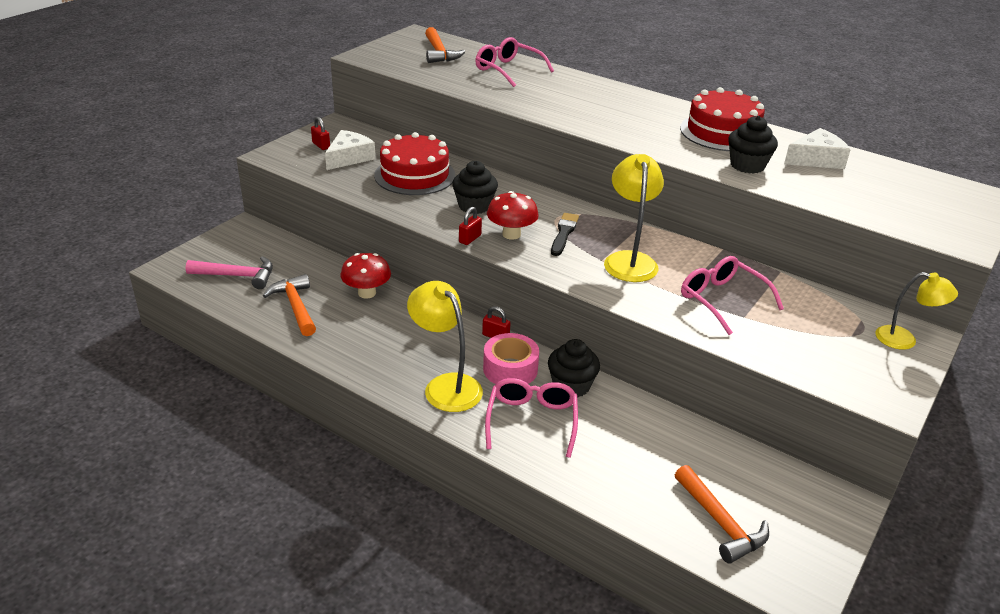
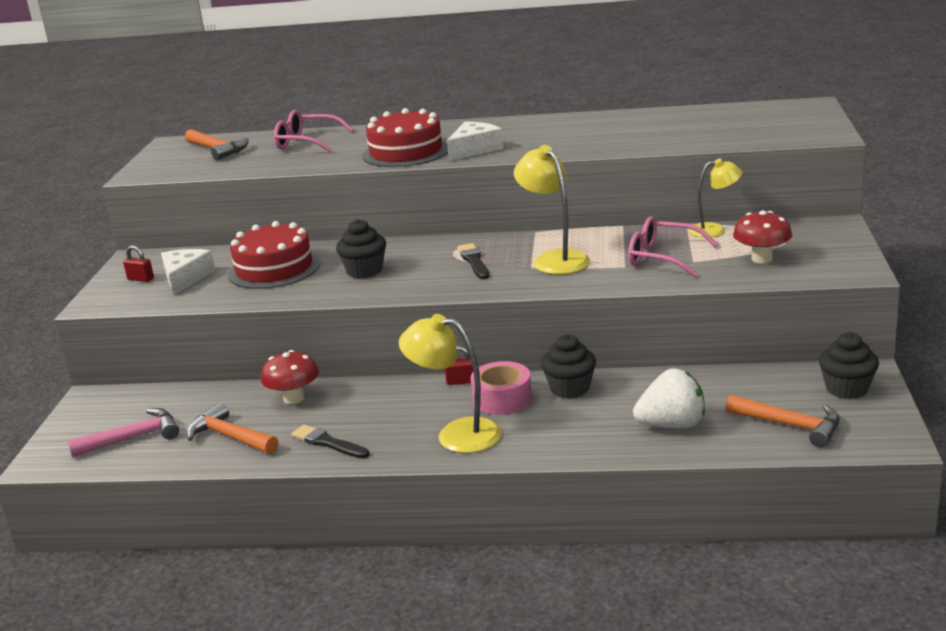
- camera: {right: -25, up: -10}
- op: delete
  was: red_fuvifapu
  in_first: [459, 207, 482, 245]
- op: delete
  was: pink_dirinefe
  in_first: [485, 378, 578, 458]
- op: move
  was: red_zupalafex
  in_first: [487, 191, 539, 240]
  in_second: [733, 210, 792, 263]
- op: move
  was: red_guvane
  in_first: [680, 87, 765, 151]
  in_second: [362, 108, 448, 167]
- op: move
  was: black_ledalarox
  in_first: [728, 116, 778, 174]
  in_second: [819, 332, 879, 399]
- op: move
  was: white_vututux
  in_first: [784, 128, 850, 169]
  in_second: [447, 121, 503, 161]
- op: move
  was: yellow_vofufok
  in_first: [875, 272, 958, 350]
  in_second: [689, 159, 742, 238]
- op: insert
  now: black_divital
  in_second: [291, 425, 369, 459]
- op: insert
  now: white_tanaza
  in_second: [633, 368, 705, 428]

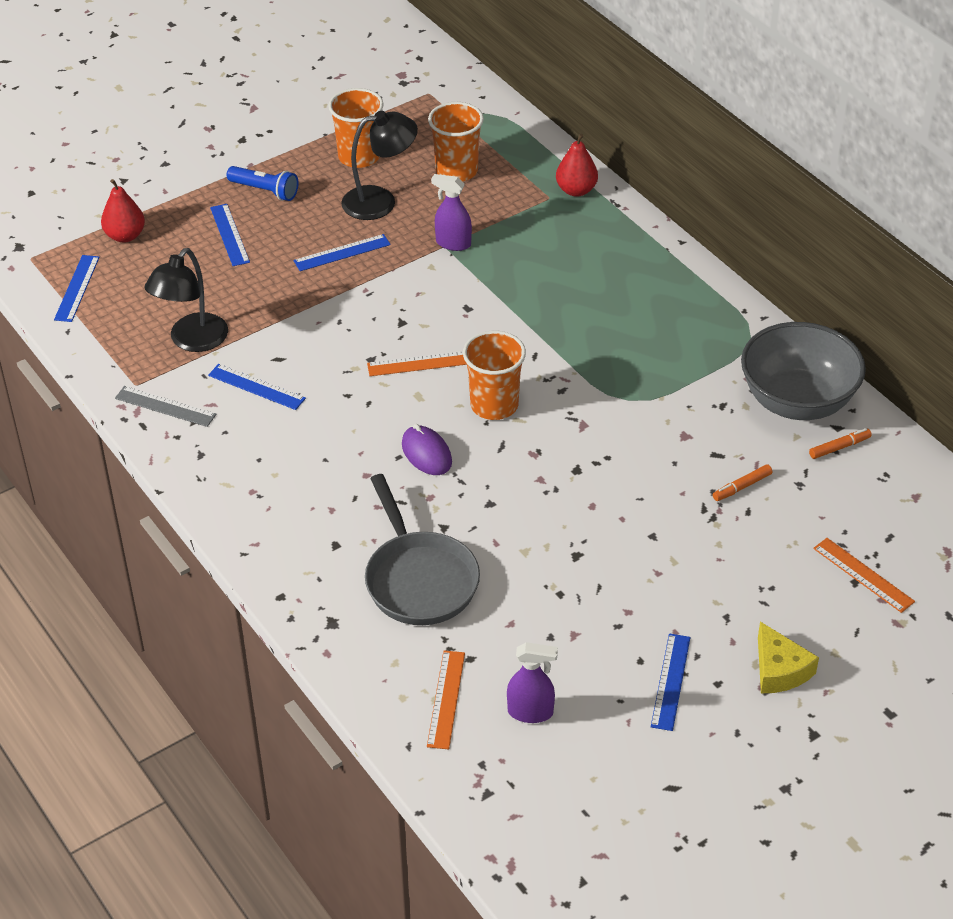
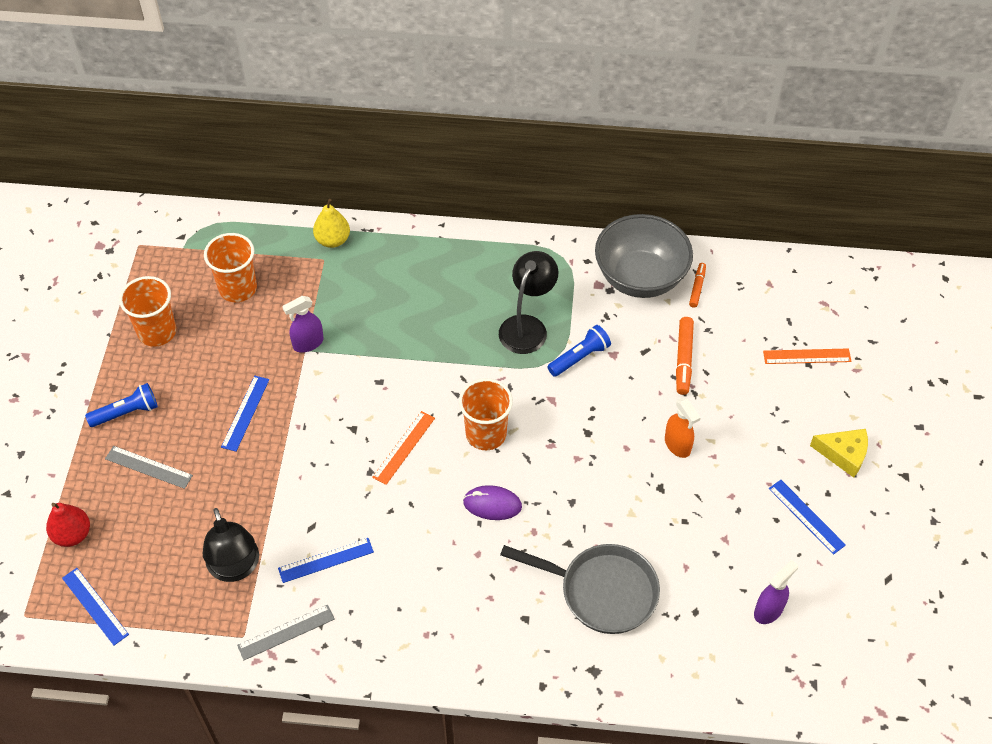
- camera: {right: -50, up: 10}
- op: recolor
  was: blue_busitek
  now: grey_busitek
  in_first: [210, 204, 250, 266]
  in_second: [105, 446, 193, 489]
- op: move
  was: black_vofufok
  in_first: [341, 111, 418, 220]
  in_second: [499, 251, 558, 354]
- op: delete
  was: orange_busitek
  in_first: [427, 651, 465, 749]
- op: recolor
  was: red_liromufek
  now: yellow_liromufek
  in_first: [556, 134, 598, 197]
  in_second: [313, 199, 350, 248]
- op: resize
  was: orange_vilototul
  in_first: [713, 464, 772, 501]
  in_second: [676, 317, 694, 395]
  ratio: 1.6
- op: insert
  now: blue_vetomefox
  in_second: [547, 325, 611, 377]
- op: insert
  now: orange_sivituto
  in_second: [665, 397, 701, 458]

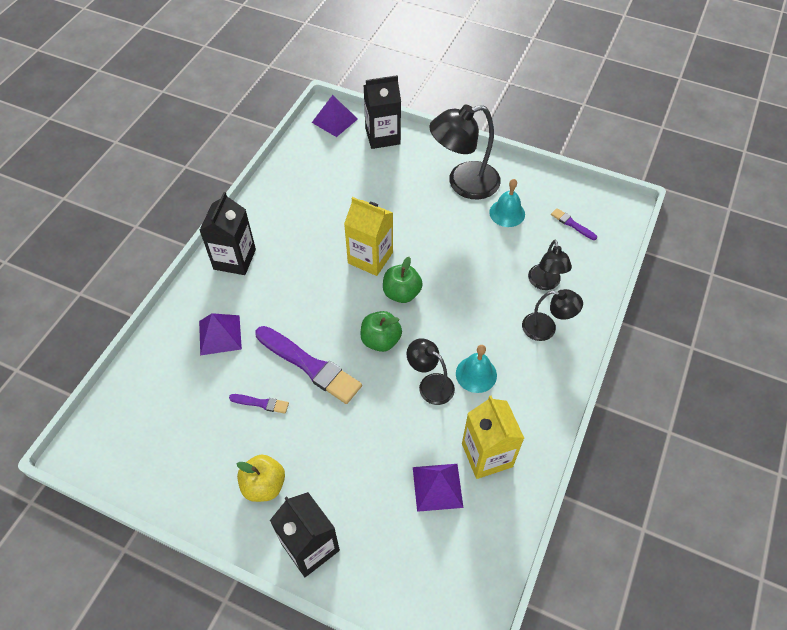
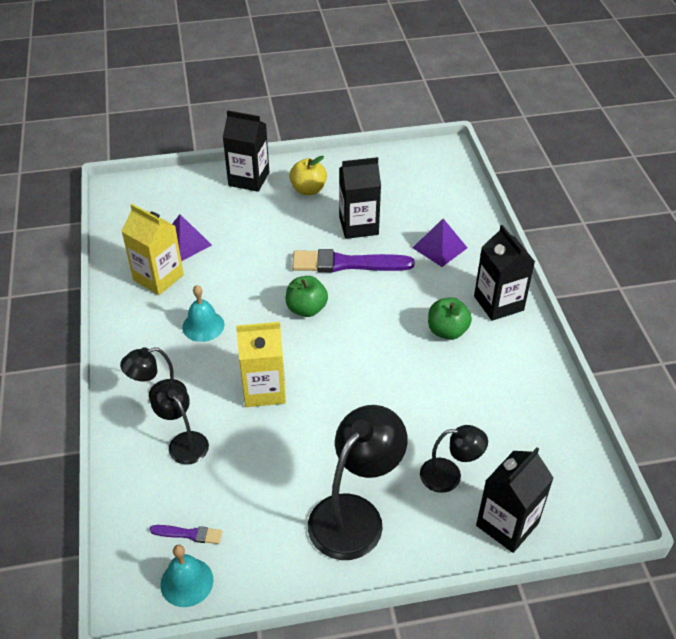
- camera: {right: 145, up: -10}
- op: replace
  was: purple_divital
  now: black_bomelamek
  in_first: [229, 394, 289, 414]
  in_second: [339, 157, 381, 239]
- op: delete
  was: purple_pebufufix
  in_first: [312, 95, 358, 137]
- op: move
  was: yellow_bomelamek
  in_first: [344, 197, 393, 276]
  in_second: [236, 322, 286, 407]
- op: move
  was: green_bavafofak
  in_first: [383, 257, 423, 303]
  in_second: [428, 297, 472, 340]
- op: move
  was: black_vofufok
  in_first: [406, 338, 455, 405]
  in_second: [420, 425, 488, 493]
- op: move
  was: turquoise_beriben
  in_first: [489, 179, 525, 227]
  in_second: [160, 545, 214, 607]

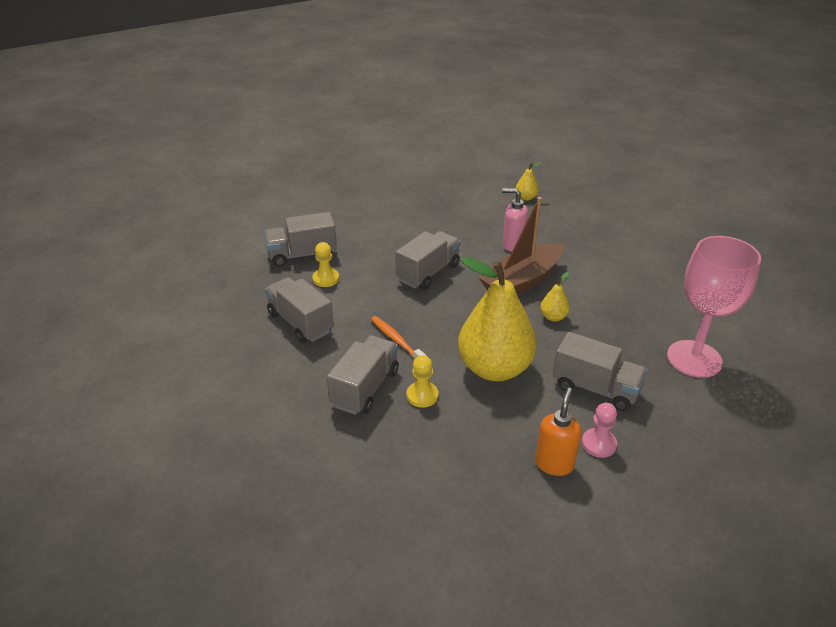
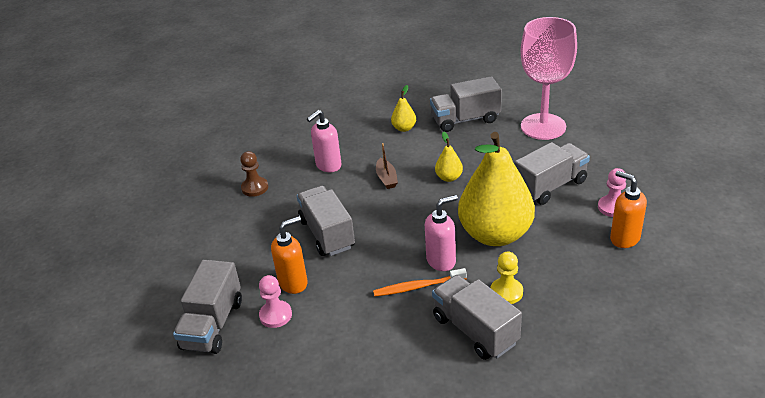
- camera: {right: -60, up: 0}
- op: move
  was: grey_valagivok
  in_first: [265, 277, 334, 343]
  in_second: [430, 76, 502, 132]
- op: recolor
  was: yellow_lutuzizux
  now: pink_lutuzizux
  in_first: [312, 242, 339, 287]
  in_second: [259, 275, 292, 328]
- op: resize
  was: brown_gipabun
  in_first: [478, 197, 564, 294]
  in_second: [376, 143, 398, 189]
  ratio: 0.43
- op: move
  was: yellow_liromufek
  in_first: [516, 162, 542, 201]
  in_second: [391, 85, 416, 132]
- op: insert
  now: brown_lutuzizux
  in_second: [240, 151, 268, 197]
- op: insert
  now: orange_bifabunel
  in_second: [271, 216, 308, 294]
- op: insert
  now: pink_bifabunel
  in_second: [425, 195, 458, 271]

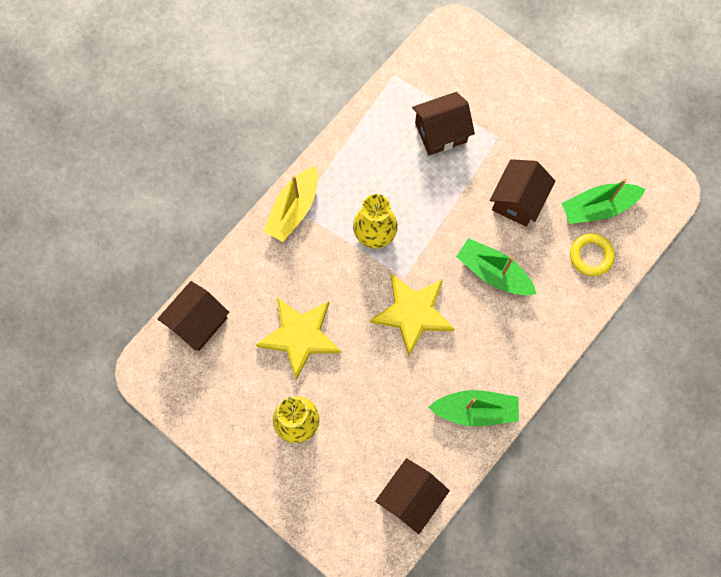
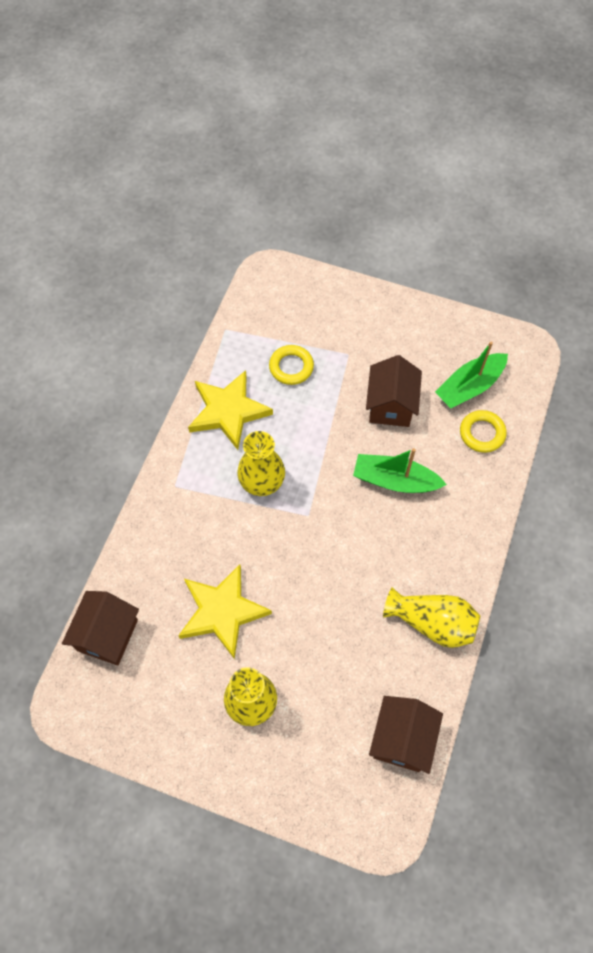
- camera: {right: -20, up: -10}
- op: delete
  was: yellow_gipabun
  in_first: [263, 166, 318, 242]
- op: move
  was: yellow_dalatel
  in_first: [370, 274, 455, 356]
  in_second: [188, 370, 273, 450]
- op: replace
  was: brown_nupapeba
  now: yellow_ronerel
  in_first: [412, 92, 475, 155]
  in_second: [269, 345, 314, 385]
- op: replace
  was: green_gipabun
  now: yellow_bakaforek
  in_first: [428, 390, 519, 427]
  in_second: [383, 587, 480, 648]

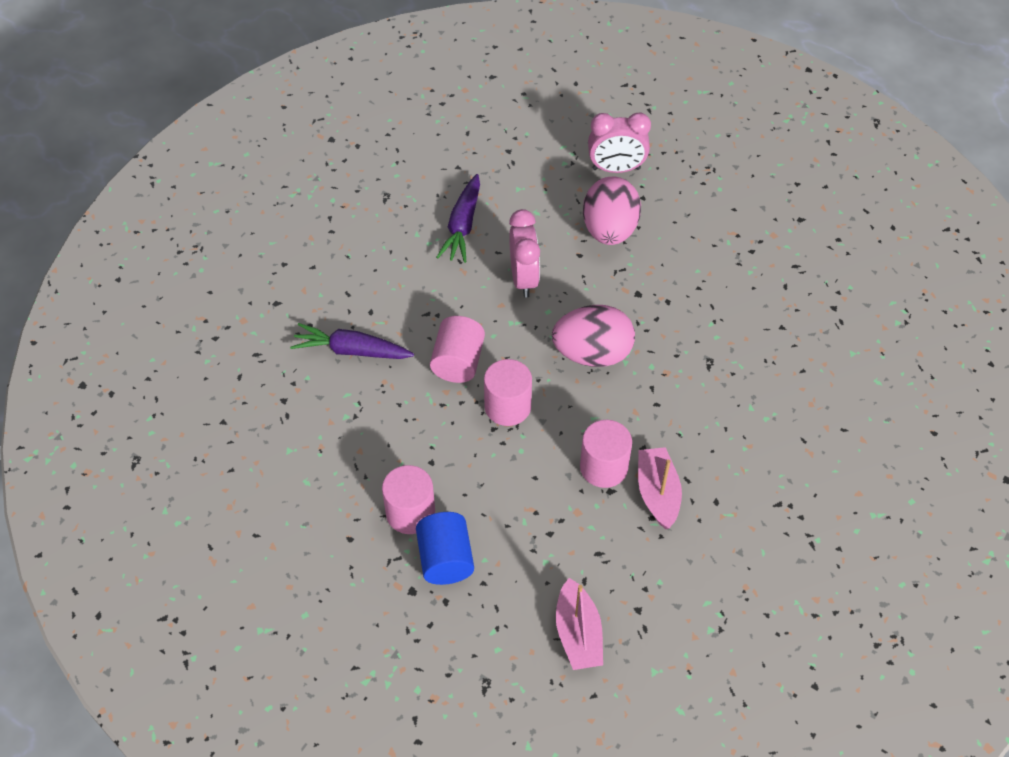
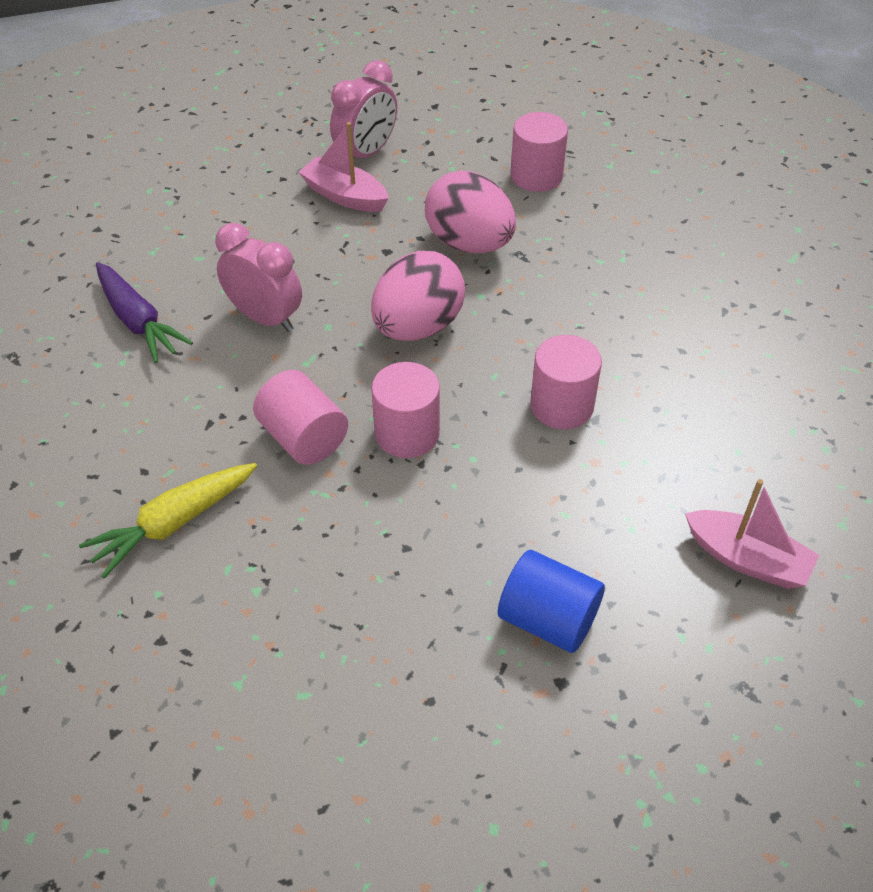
- camera: {right: -50, up: -5}
- op: recolor
  was: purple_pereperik
  now: yellow_pereperik
  in_first: [290, 323, 414, 359]
  in_second: [79, 463, 257, 578]
- op: move
  was: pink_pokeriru
  in_first: [382, 465, 435, 534]
  in_second: [511, 112, 568, 192]
- op: move
  was: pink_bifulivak
  in_first: [583, 177, 641, 245]
  in_second: [425, 171, 516, 253]
- op: move
  was: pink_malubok
  in_first: [588, 112, 651, 173]
  in_second: [330, 60, 397, 158]
- op: move
  was: pink_gipabun
  in_first: [638, 447, 682, 529]
  in_second: [299, 122, 389, 212]

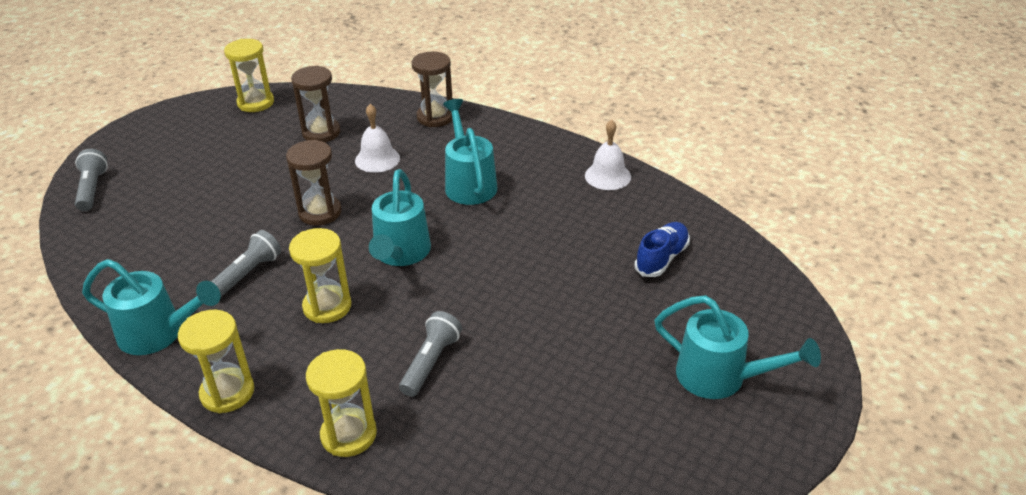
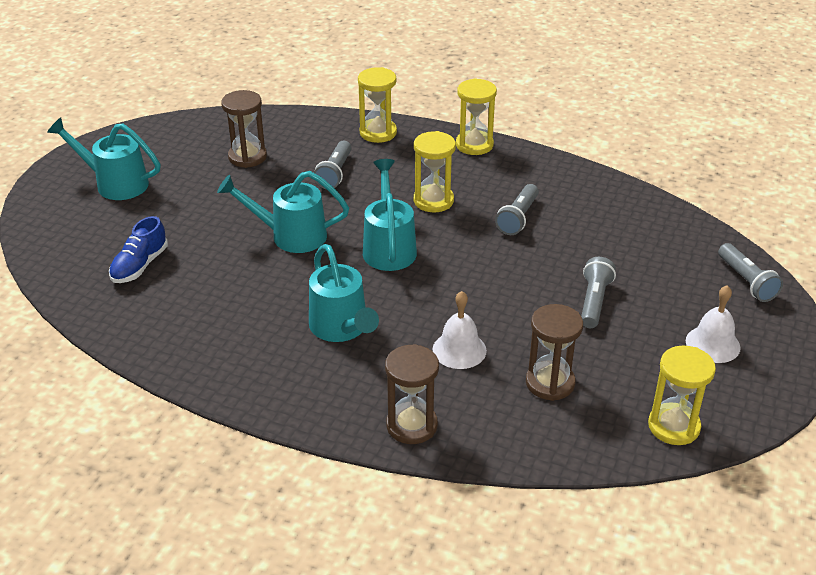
- camera: {right: 170, up: 0}
- op: move
  was: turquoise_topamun
  in_first: [82, 259, 221, 355]
  in_second: [217, 171, 349, 253]
- op: move
  was: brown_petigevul
  in_first: [286, 140, 342, 226]
  in_second: [221, 90, 267, 168]
- op: move
  was: white_beriben
  in_first: [585, 120, 631, 190]
  in_second: [686, 285, 741, 363]
- op: insert
  now: grey_vetomefox
  in_second: [581, 257, 616, 328]

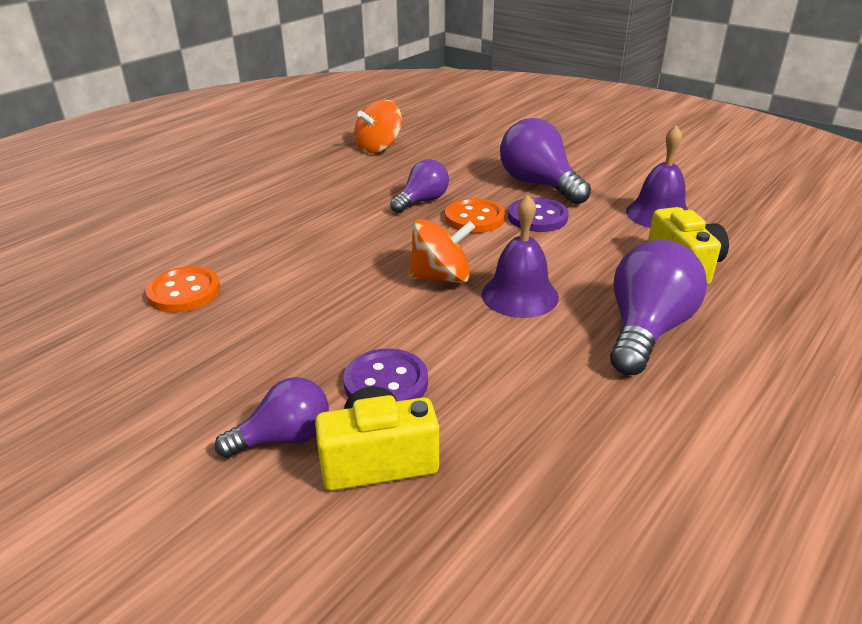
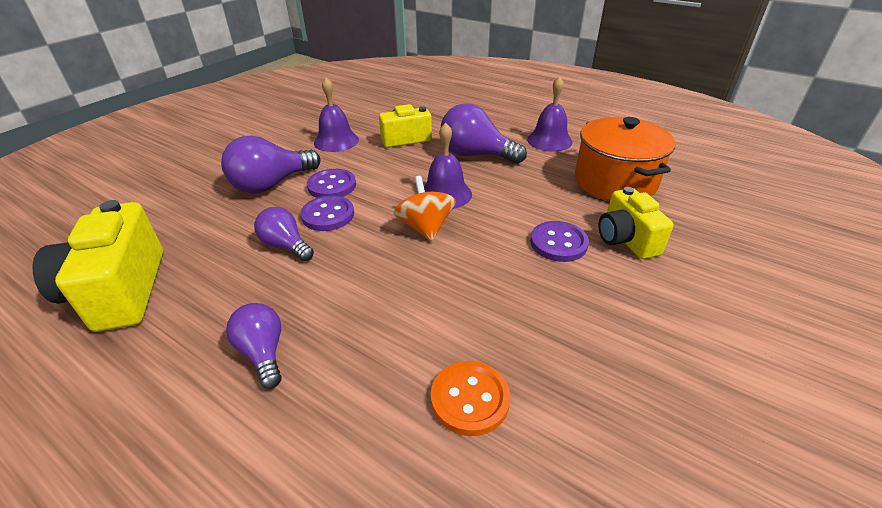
- camera: {right: -95, up: 5}
- op: move
  was: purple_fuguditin
  in_first: [215, 377, 329, 458]
  in_second: [226, 303, 282, 389]
- op: replace
  was: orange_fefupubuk
  now: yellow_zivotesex
  in_first: [354, 100, 402, 153]
  in_second: [33, 200, 163, 332]
- op: recolor
  was: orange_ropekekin
  now: purple_ropekekin
  in_first: [445, 198, 505, 233]
  in_second: [300, 195, 354, 231]
- op: insert
  now: purple_beriben
  in_second: [527, 76, 572, 152]
- op: insert
  now: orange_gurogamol
  in_second: [575, 117, 675, 201]

